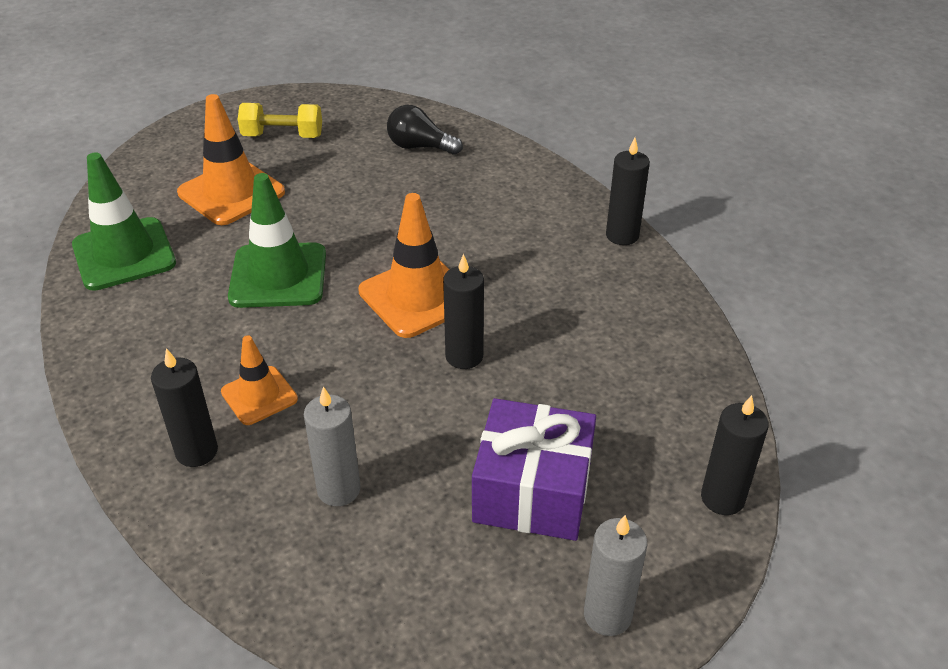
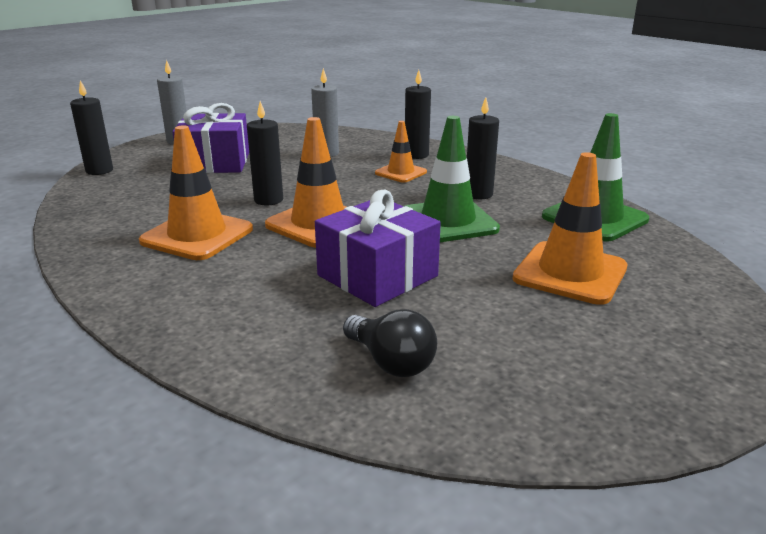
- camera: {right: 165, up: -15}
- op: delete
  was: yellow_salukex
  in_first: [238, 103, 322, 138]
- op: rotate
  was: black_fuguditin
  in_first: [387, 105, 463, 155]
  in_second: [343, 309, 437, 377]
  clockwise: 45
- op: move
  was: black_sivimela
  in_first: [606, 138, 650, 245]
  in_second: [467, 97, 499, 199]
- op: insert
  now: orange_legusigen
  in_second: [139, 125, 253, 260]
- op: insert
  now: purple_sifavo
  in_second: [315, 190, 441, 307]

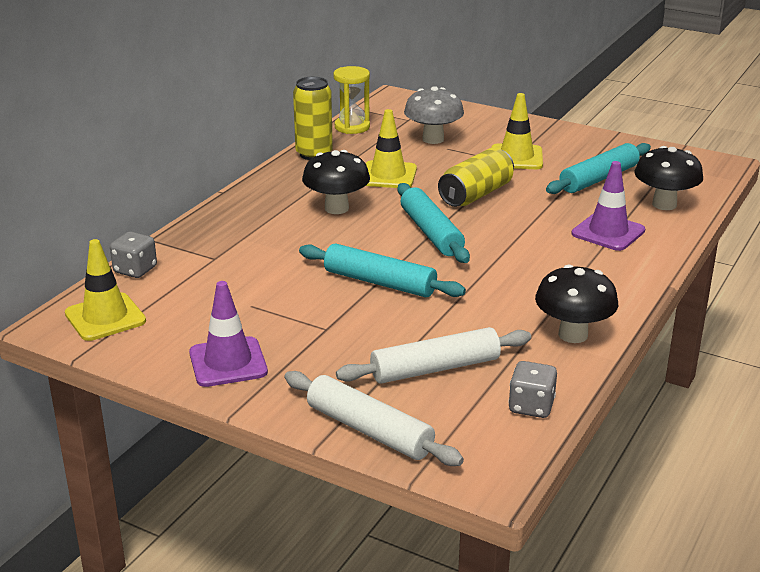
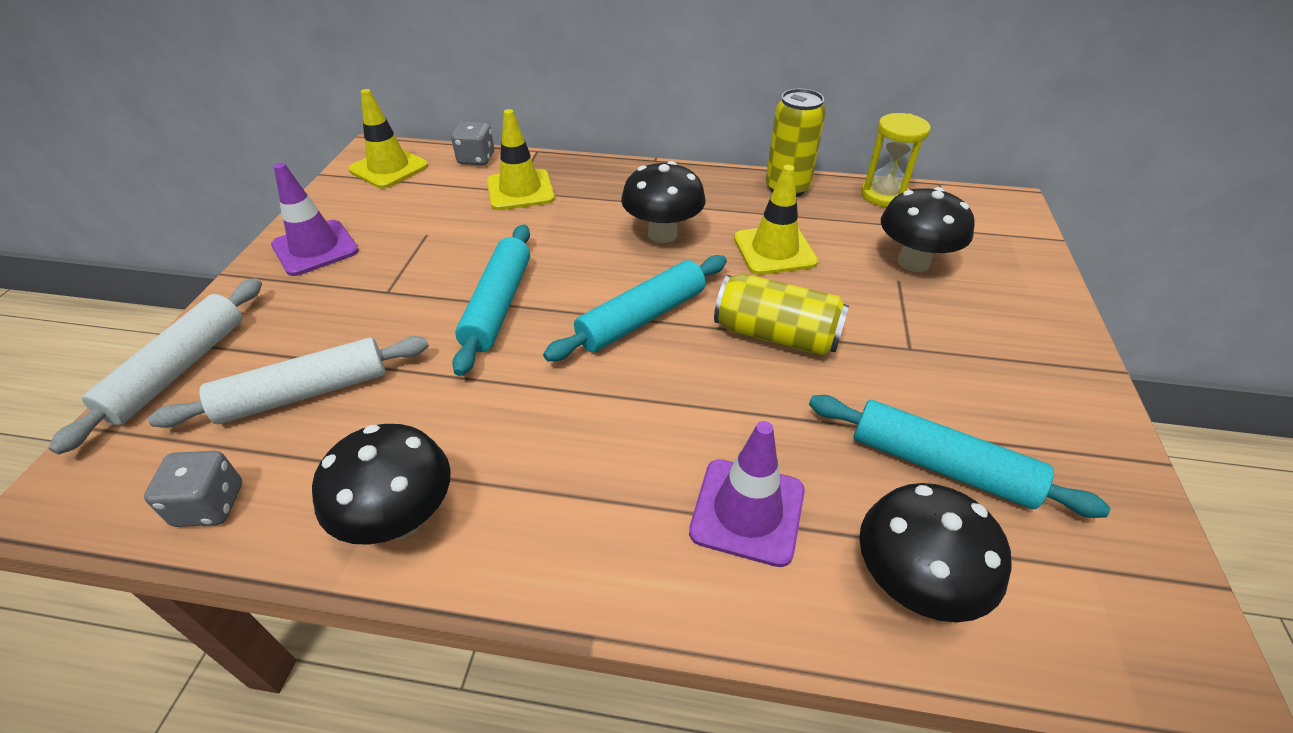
- camera: {right: 70, up: 15}
- op: rotate
  was: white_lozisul
  in_first: [336, 327, 531, 384]
  in_second: [148, 336, 429, 428]
  clockwise: -75
- op: recolor
  was: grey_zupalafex
  now: black_zupalafex
  in_first: [404, 86, 464, 144]
  in_second: [881, 187, 975, 272]
- op: move
  was: yellow_legusigen
  in_first: [491, 93, 543, 169]
  in_second: [487, 109, 555, 210]

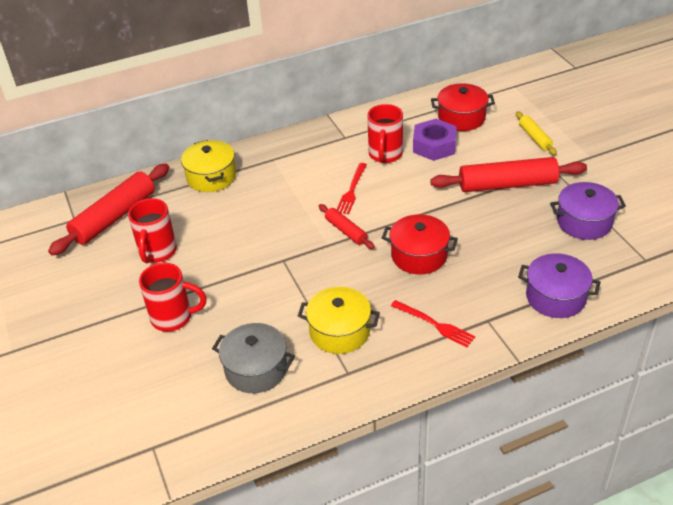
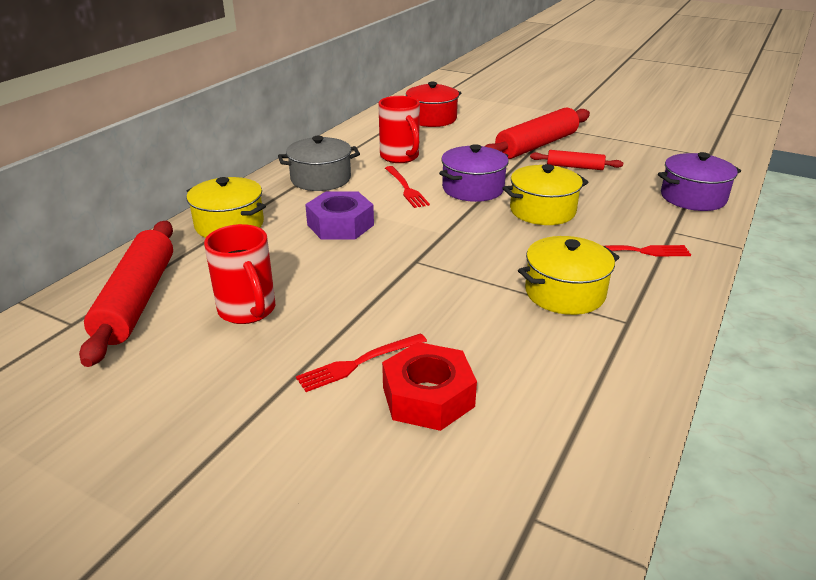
- camera: {right: -40, up: -10}
- op: replace
  was: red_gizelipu
  now: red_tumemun
  in_first: [139, 263, 207, 332]
  in_second: [296, 333, 427, 392]
- op: move
  was: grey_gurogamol
  in_first: [212, 323, 295, 393]
  in_second: [278, 136, 360, 191]
- op: move
  was: red_lozisul
  in_first: [319, 204, 375, 249]
  in_second: [530, 150, 623, 170]
- op: recolor
  was: red_gurogamol
  now: yellow_gurogamol
  in_first: [382, 214, 458, 275]
  in_second: [502, 164, 589, 225]
- op: move
  was: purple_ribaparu
  in_first: [413, 119, 457, 161]
  in_second: [305, 191, 374, 240]
- op: delete
  was: yellow_lozisul
  in_first: [516, 111, 557, 155]
- op: move
  was: purple_gurogamol
  in_first: [550, 182, 626, 240]
  in_second: [439, 144, 509, 202]
- op: insert
  now: red_ribaparu
  in_second: [382, 342, 477, 431]

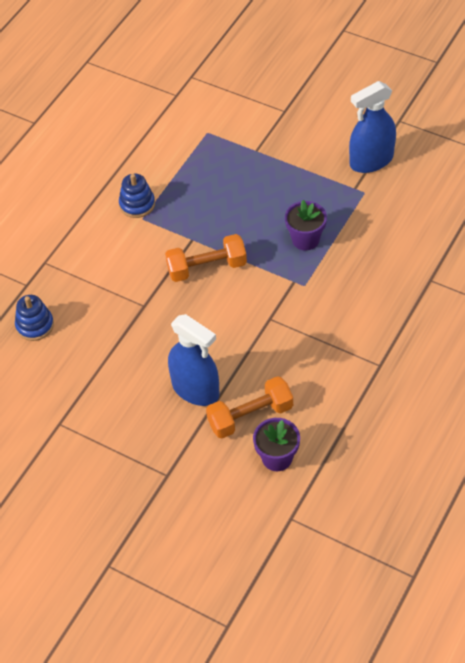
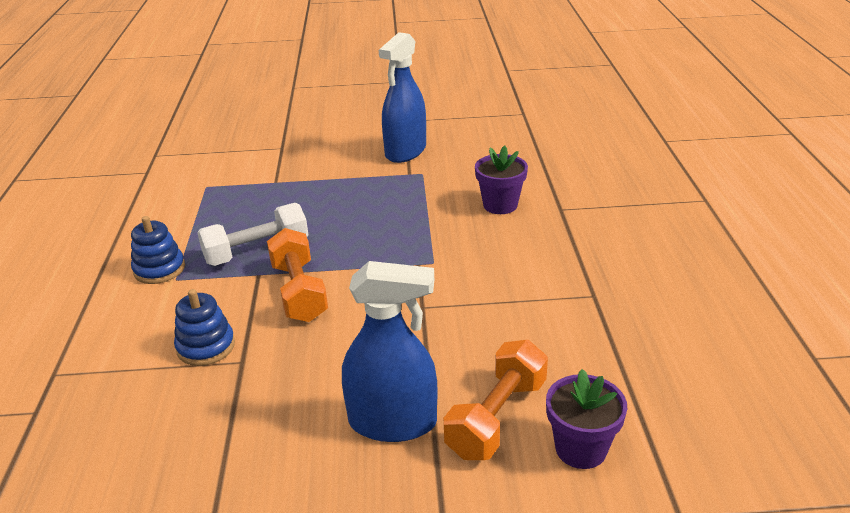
- camera: {right: -35, up: -20}
- op: move
  was: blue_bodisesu
  in_first: [15, 295, 54, 341]
  in_second: [174, 289, 235, 366]
- op: rotate
  was: orange_salukex
  in_first: [165, 234, 247, 282]
  in_second: [267, 228, 328, 322]
  clockwise: -60
- op: move
  was: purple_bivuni
  in_first: [285, 200, 327, 250]
  in_second: [475, 146, 528, 214]
- op: insert
  now: white_salukex
  in_second: [197, 203, 309, 266]

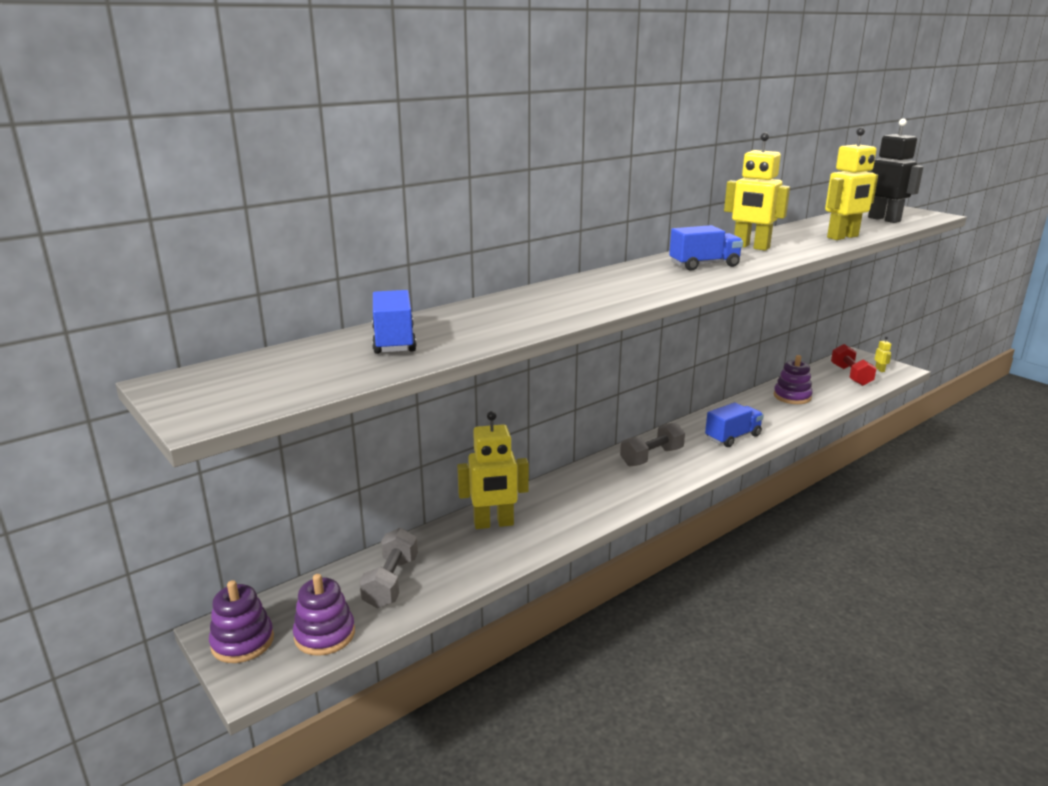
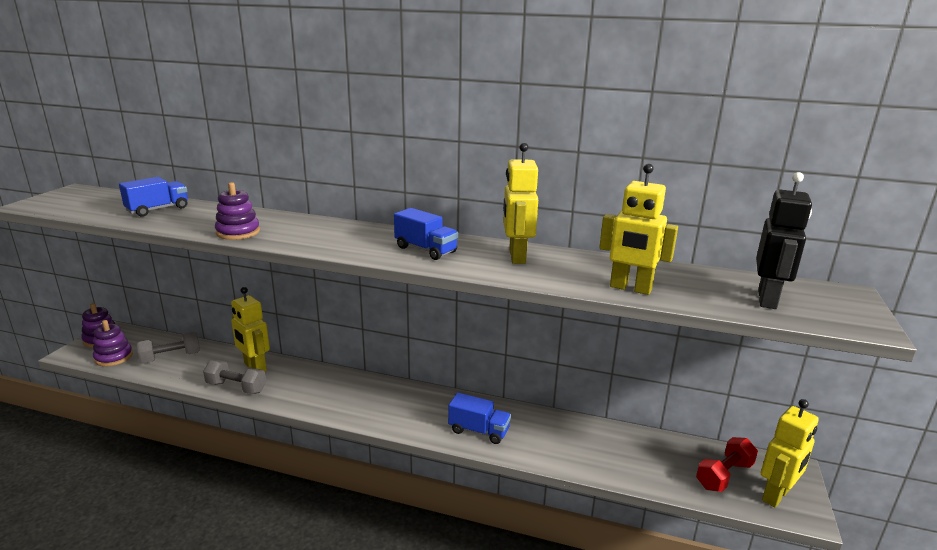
- camera: {right: 55, up: 0}
- op: move
  was: grey_salukex
  in_first: [620, 422, 685, 466]
  in_second: [203, 360, 266, 394]
- op: move
  was: purple_bodisesu
  in_first: [774, 355, 813, 404]
  in_second: [215, 182, 260, 240]
- op: resize
  was: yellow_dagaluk
  in_first: [874, 337, 891, 372]
  in_second: [761, 399, 819, 508]
  ratio: 2.42

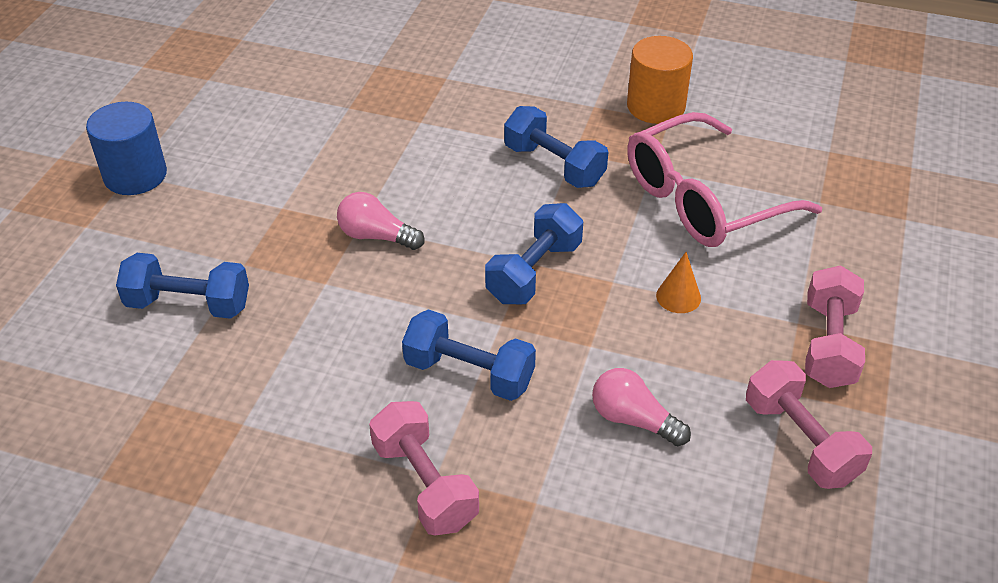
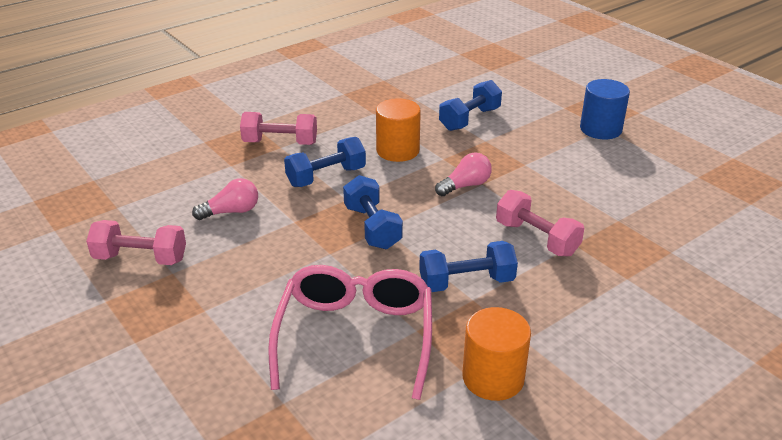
- camera: {right: 125, up: -10}
- op: delete
  was: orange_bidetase
  in_first: [656, 252, 701, 313]
- op: move
  was: pink_salukex
  in_first: [805, 265, 865, 388]
  in_second: [496, 190, 584, 256]
- op: insert
  now: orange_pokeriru
  in_second: [376, 98, 421, 162]

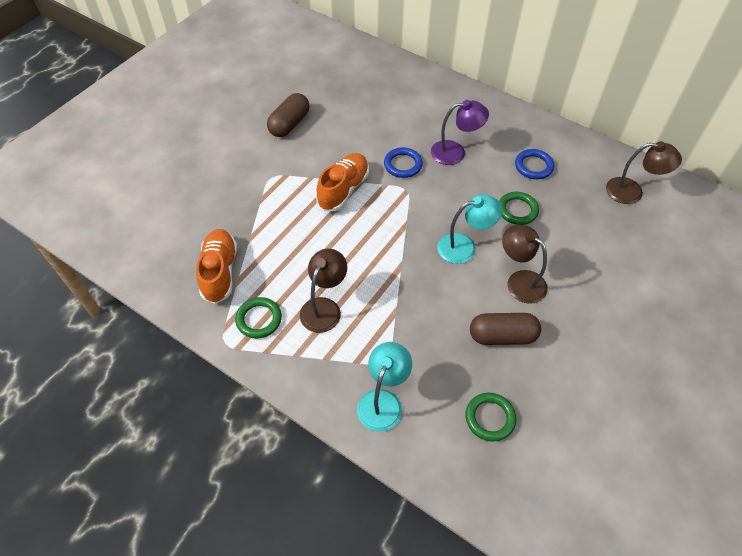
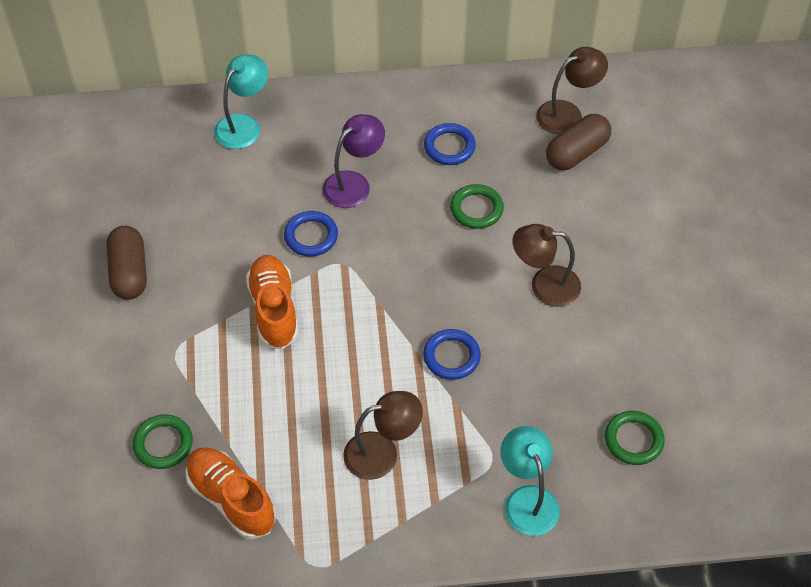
- camera: {right: -40, up: 0}
- op: move
  was: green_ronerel
  in_first: [235, 297, 282, 339]
  in_second: [133, 414, 193, 469]
- op: rotate
  was: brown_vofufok
  in_first: [300, 249, 347, 333]
  in_second: [343, 391, 423, 480]
  clockwise: 90
- op: move
  was: turquoise_vofufok
  in_first: [437, 194, 503, 264]
  in_second: [214, 54, 268, 149]
- op: move
  was: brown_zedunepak
  in_first: [470, 313, 541, 345]
  in_second: [546, 114, 611, 170]
- op: insert
  now: blue_ronerel
  in_second: [423, 329, 481, 380]

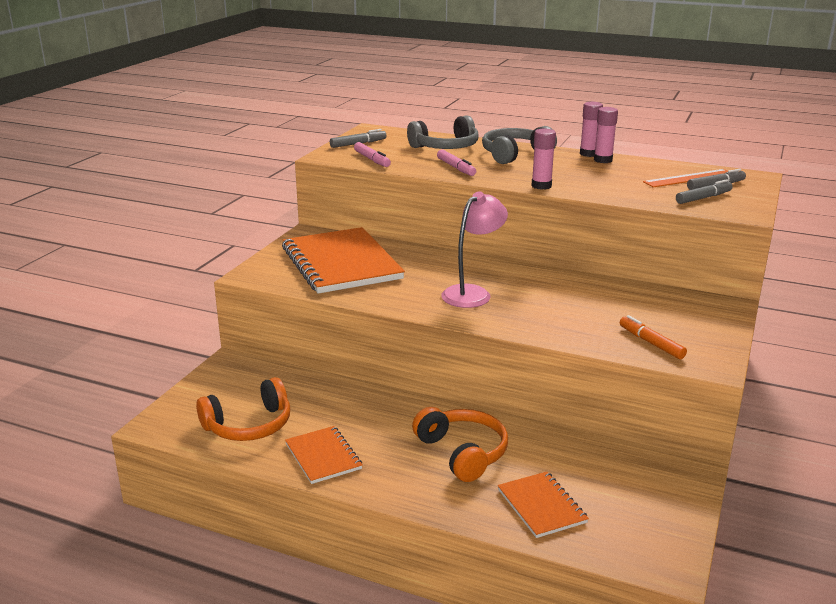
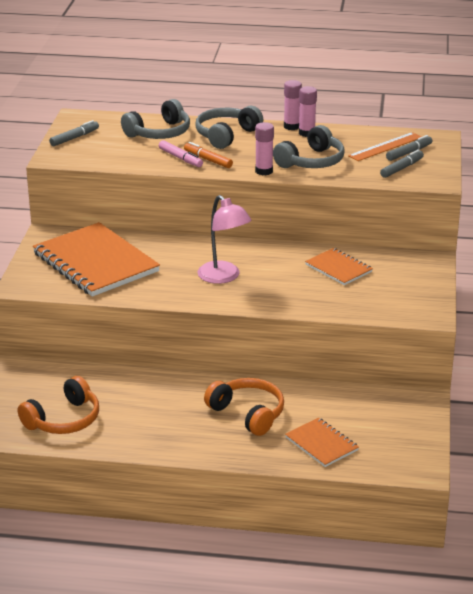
- camera: {right: -15, up: 5}
- op: move
  was: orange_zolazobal
  in_first: [285, 426, 363, 484]
  in_second: [305, 248, 373, 285]
- op: delete
  was: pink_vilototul
  in_first: [354, 142, 391, 167]
- op: rotate
  was: pink_vofufok
  in_first: [441, 191, 508, 308]
  in_second: [198, 195, 252, 284]
  clockwise: 120
- op: move
  was: orange_vilototul
  in_first: [620, 315, 687, 359]
  in_second: [184, 142, 233, 168]
- op: insert
  now: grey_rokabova
  in_second: [273, 125, 345, 168]

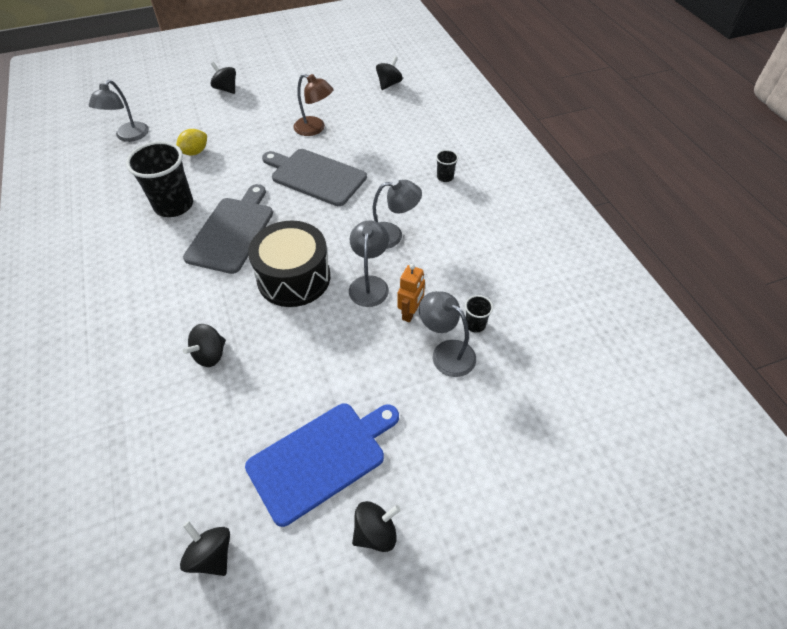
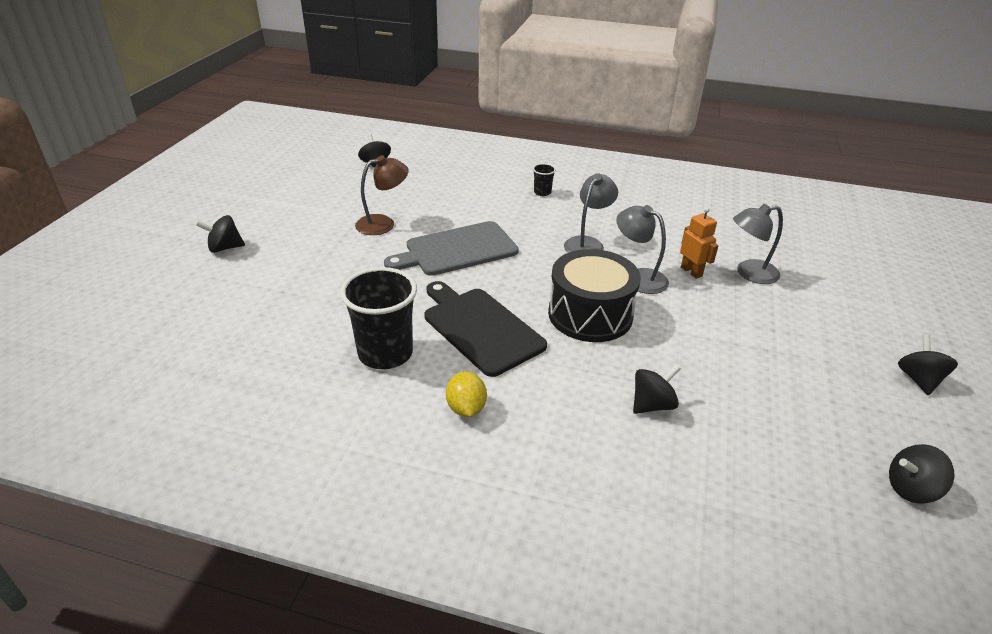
- camera: {right: -55, up: -15}
- op: delete
  was: grey_vofufok
  in_first: [89, 80, 149, 142]
- op: move
  was: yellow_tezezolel
  in_first: [176, 129, 207, 155]
  in_second: [446, 372, 487, 417]
- op: recolor
  was: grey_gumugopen
  now: black_gumugopen
  in_first: [183, 184, 273, 274]
  in_second: [424, 281, 547, 377]
- op: rotate
  was: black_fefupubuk
  in_first: [183, 324, 226, 367]
  in_second: [633, 364, 681, 414]
  clockwise: -105
- op: delete
  was: blue_gumugopen
  in_first: [245, 404, 399, 527]
- op: delete
  was: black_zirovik
  in_first: [465, 295, 493, 333]

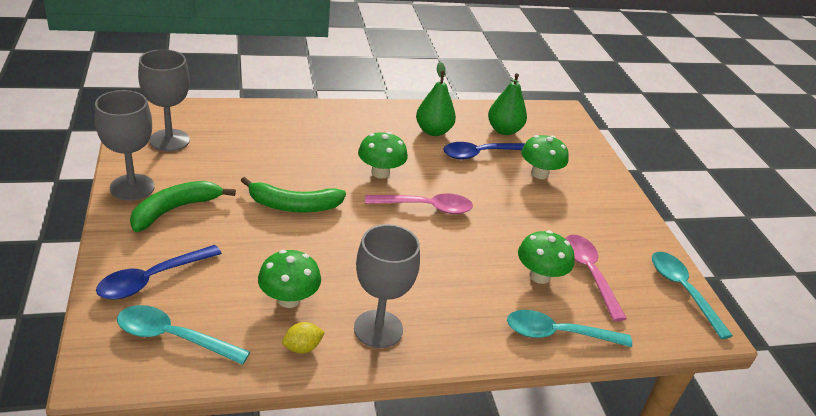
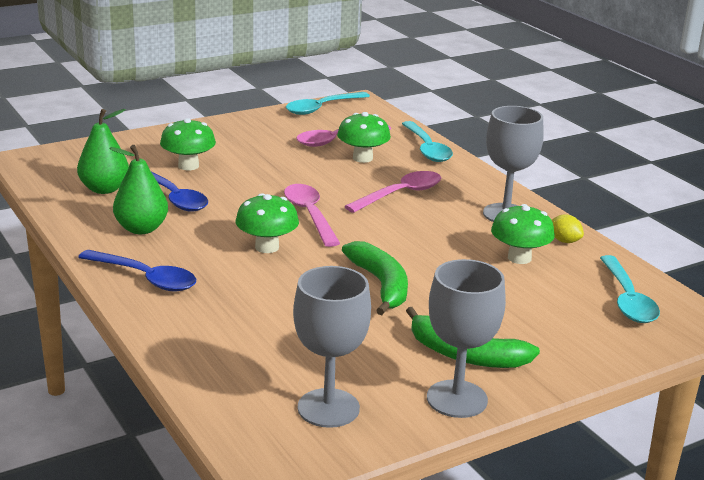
- camera: {right: -105, up: -10}
- op: move
  was: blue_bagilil
  in_first: [96, 245, 222, 299]
  in_second: [78, 250, 196, 291]
- op: insert
  now: pink_bagilil
  in_second: [344, 171, 441, 213]

